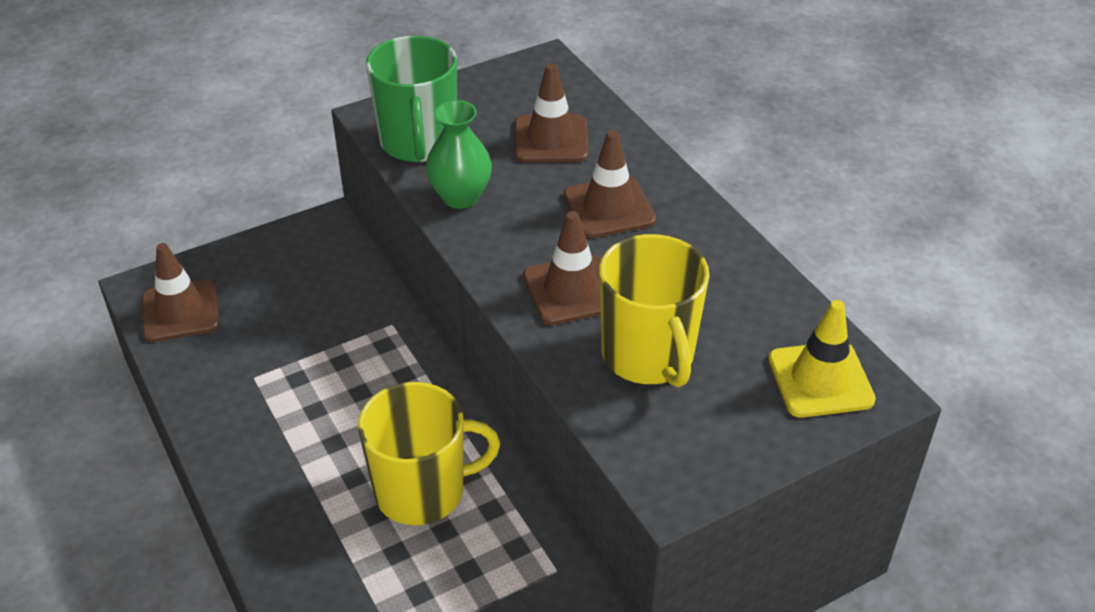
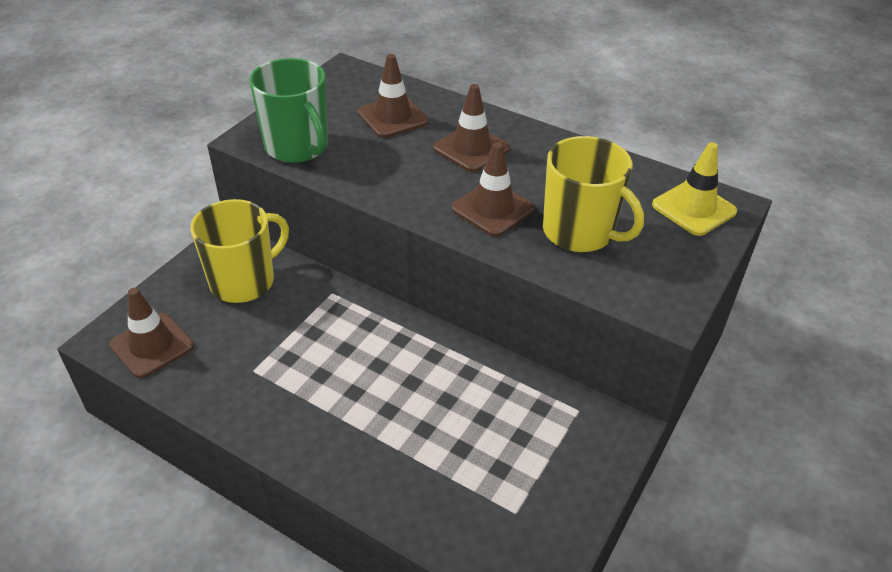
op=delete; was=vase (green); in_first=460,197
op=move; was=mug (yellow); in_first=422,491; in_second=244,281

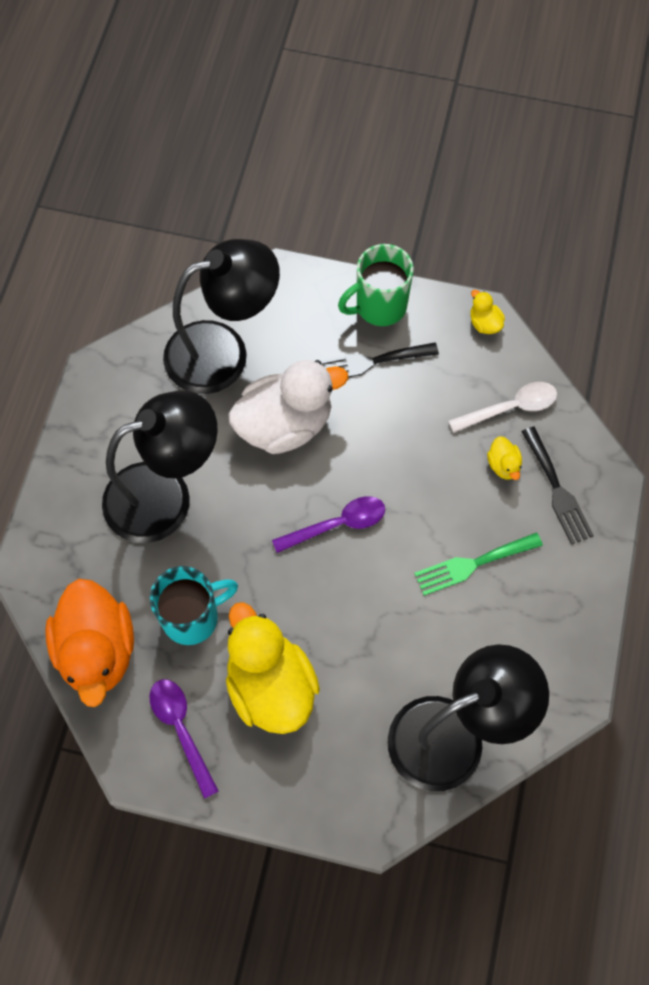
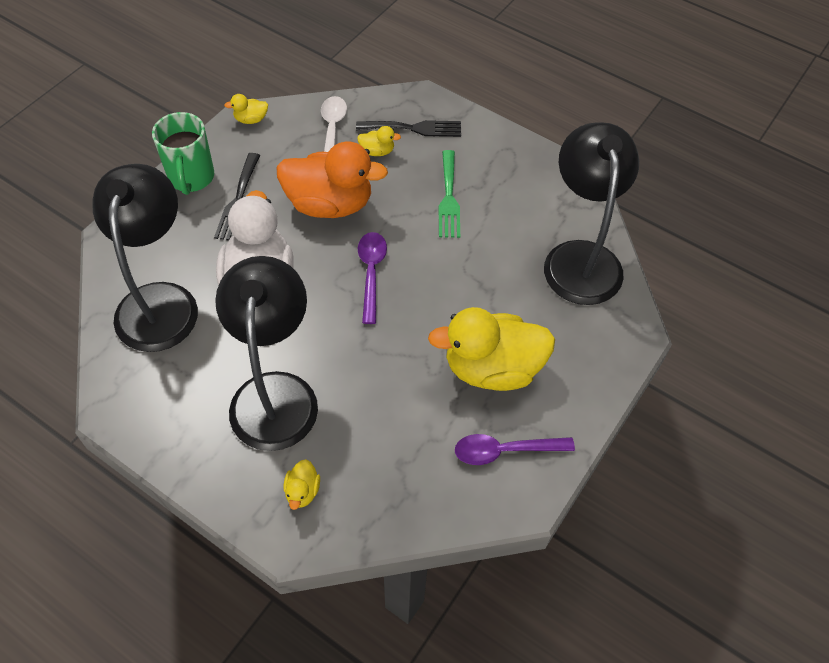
op=delete; was=mug (turquoise); in_first=192,617
op=move; was=duck (orange); in_first=97,651; in_second=330,204
op=insert; now=duck (yellow); in_second=302,491

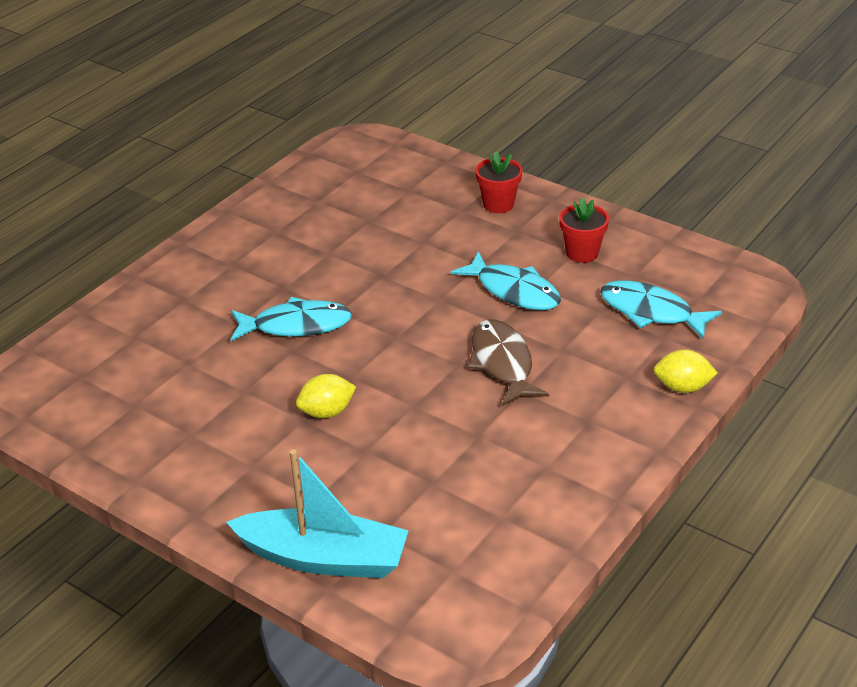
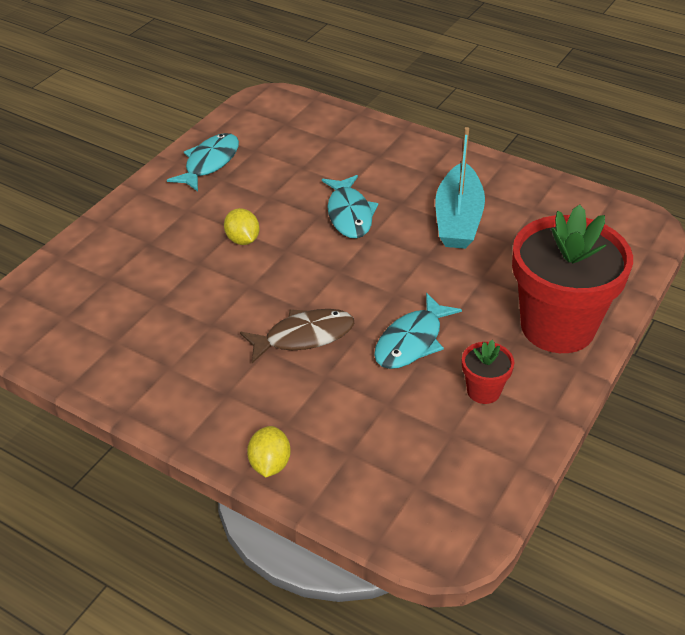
op=resize; was=flower pot (red); in_first=498,204; in_second=557,326; ratio=2.32
op=move; was=fish (turquoise); in_first=651,312; in_second=209,163
op=move; was=boat (turquoise); in_first=324,558; in_second=458,219

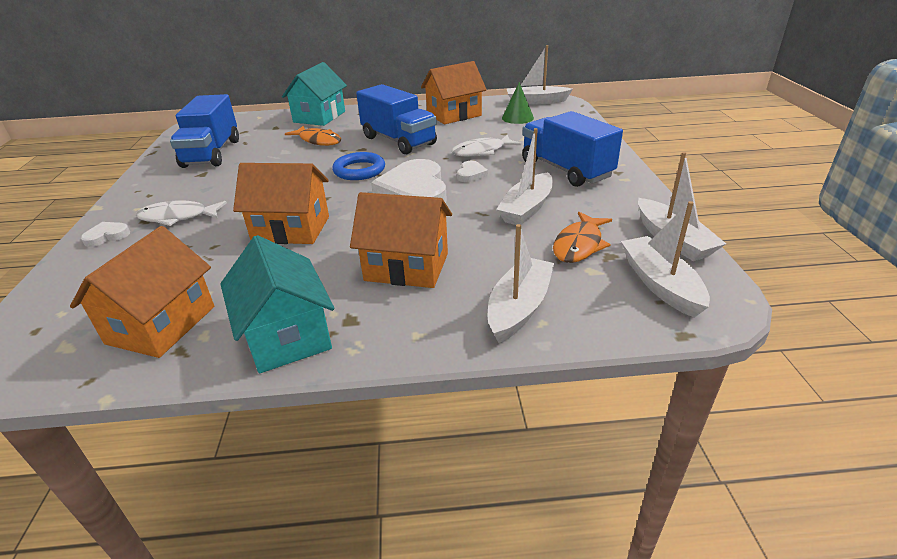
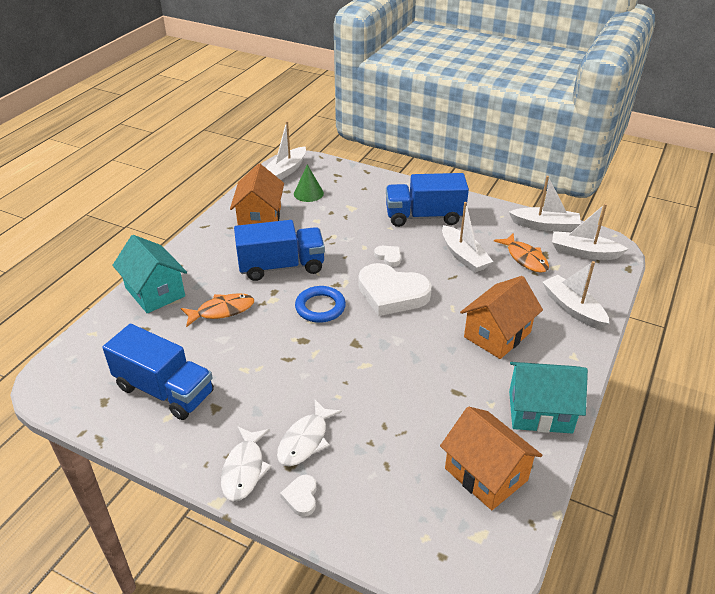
op=move; was=fish (white); in_first=482,151; in_second=244,469
op=delete; was=house (orange); in_first=291,229

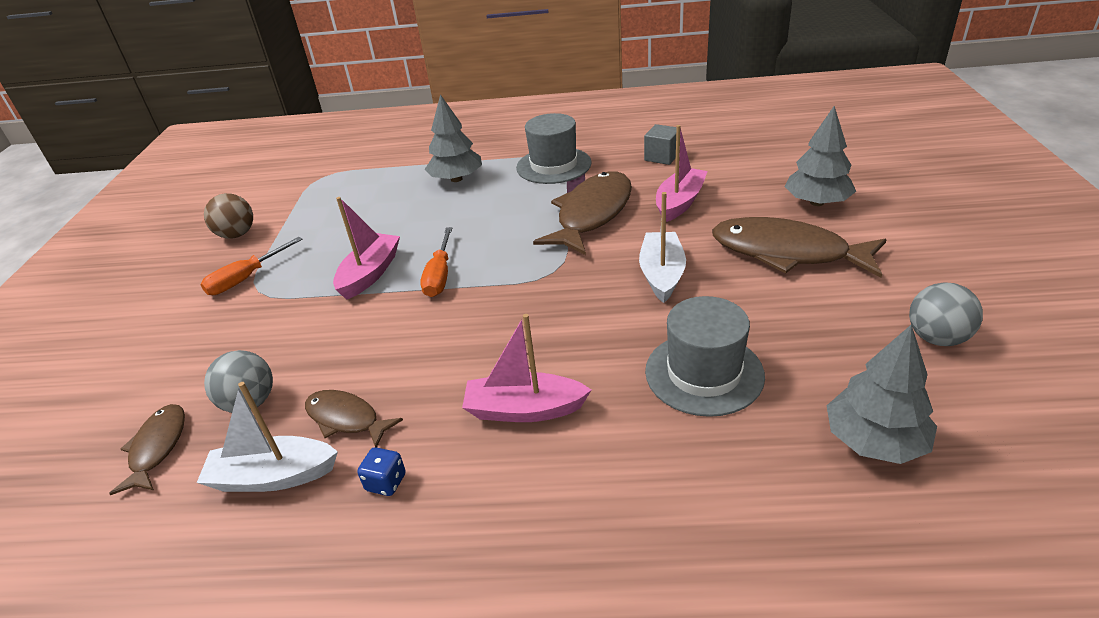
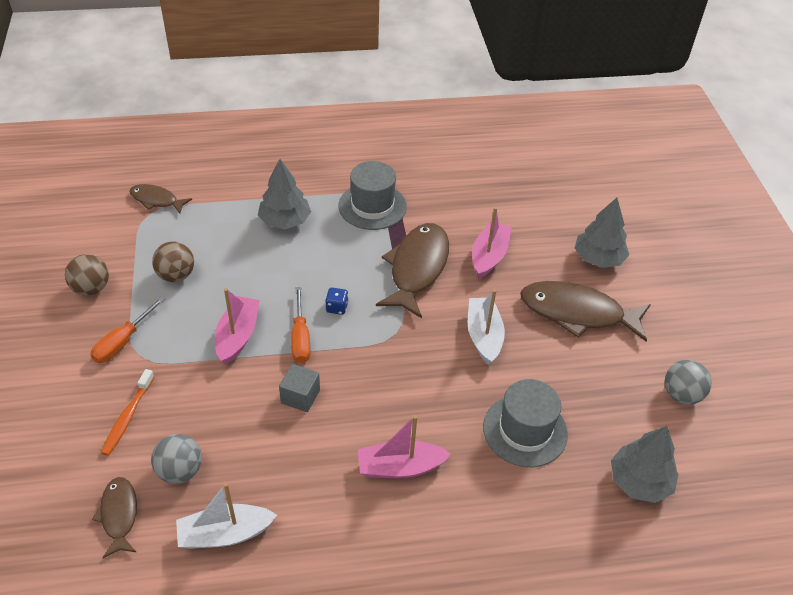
op=move; was=cube (grey); in_first=662,157; in_second=300,396
op=move; was=fish (brown); in_first=346,419; in_second=156,200
op=move; was=dice (blue); in_first=386,482; in_second=337,307
op=insert; now=ball (brown); in_second=176,275
op=insert; now=toothbrush (orange); in_second=127,417

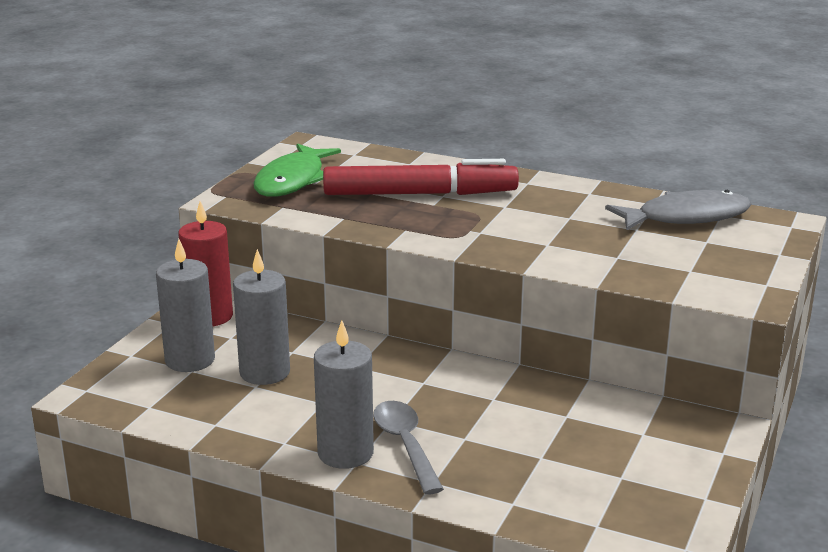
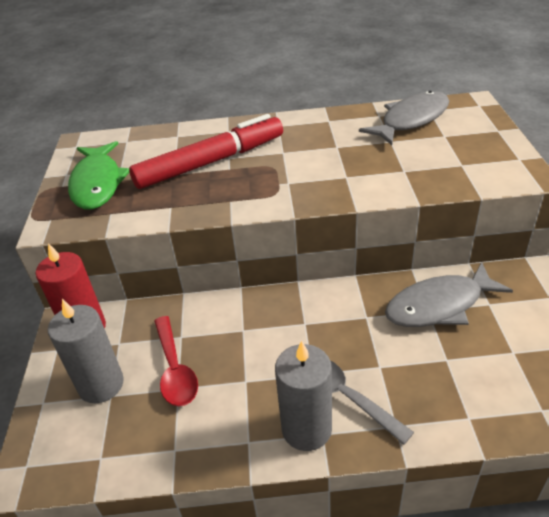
op=replace; was=candle (grey); now=spoon (red); in_first=264,372; in_second=175,369
op=insert; now=fish (grey); in_second=439,305

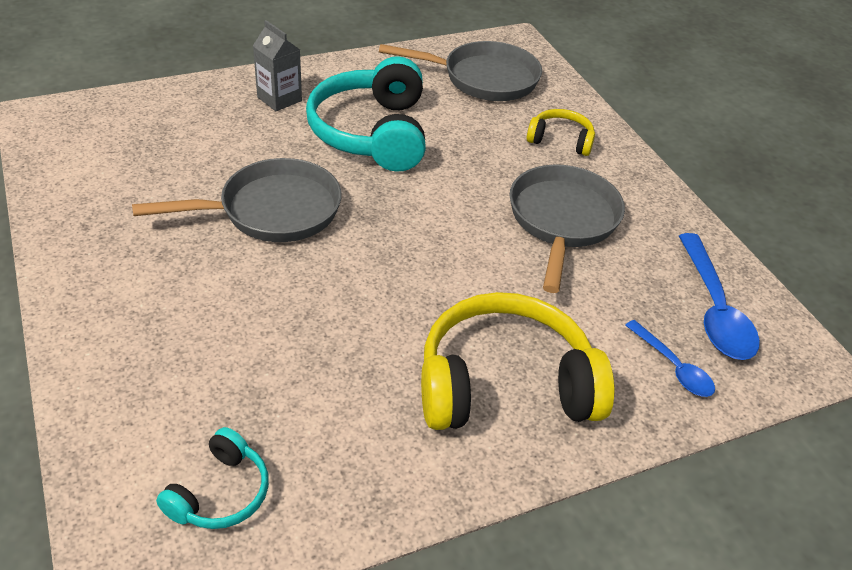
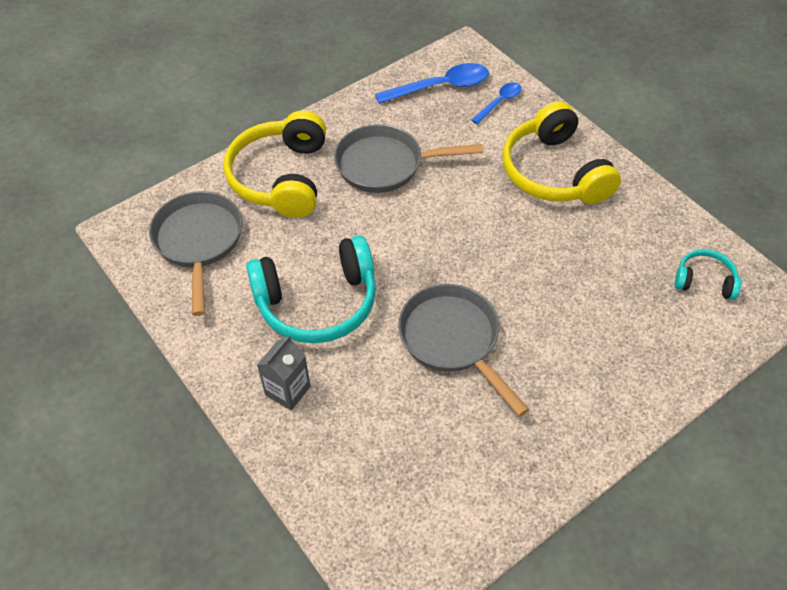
op=resize; was=headphones (yellow); in_first=560,140; in_second=281,177; ratio=2.02

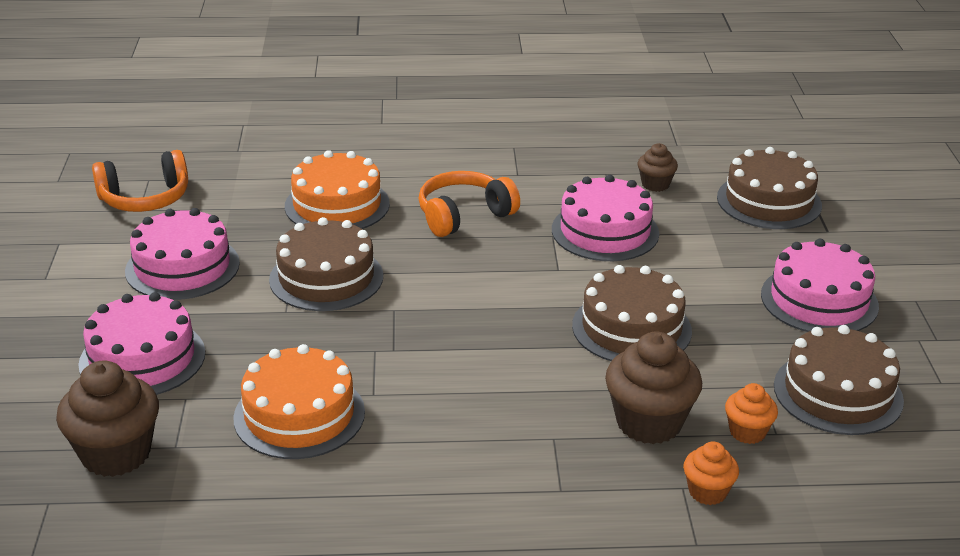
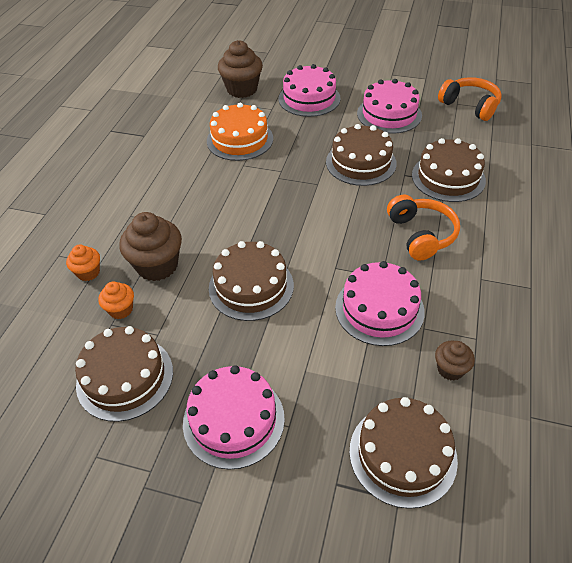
op=rotate; was=headphones (orange); in_first=145,198; in_second=470,106; clockwise=135
op=recolor; was=cake (orange); now=cake (brown); in_first=337,205; in_second=448,177

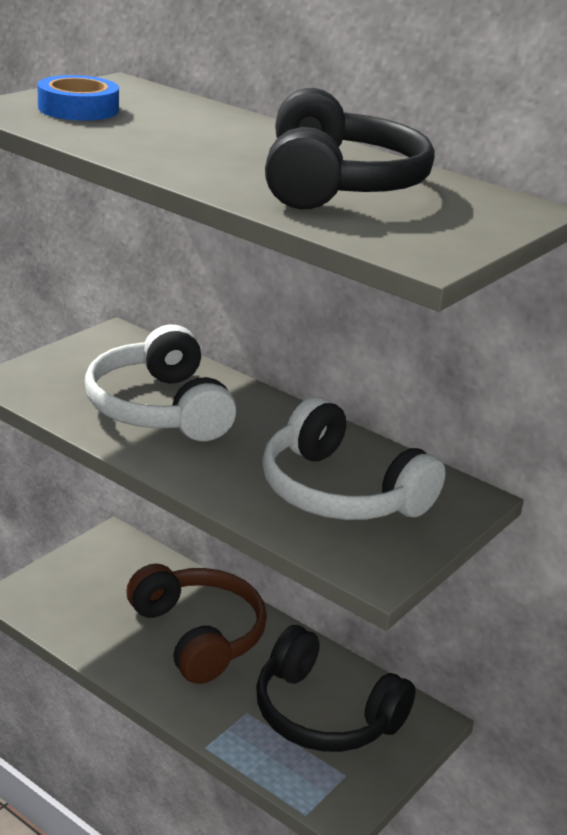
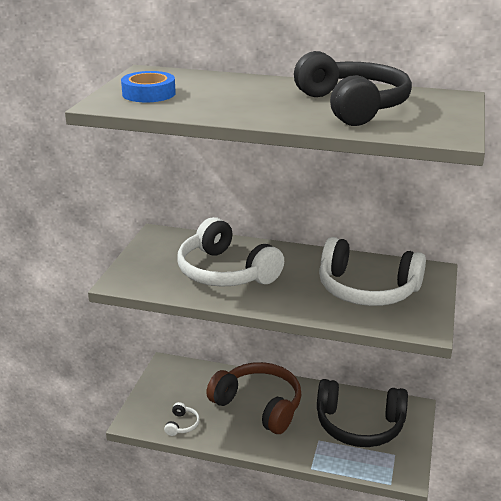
op=insert; now=headphones (white); in_second=182,425

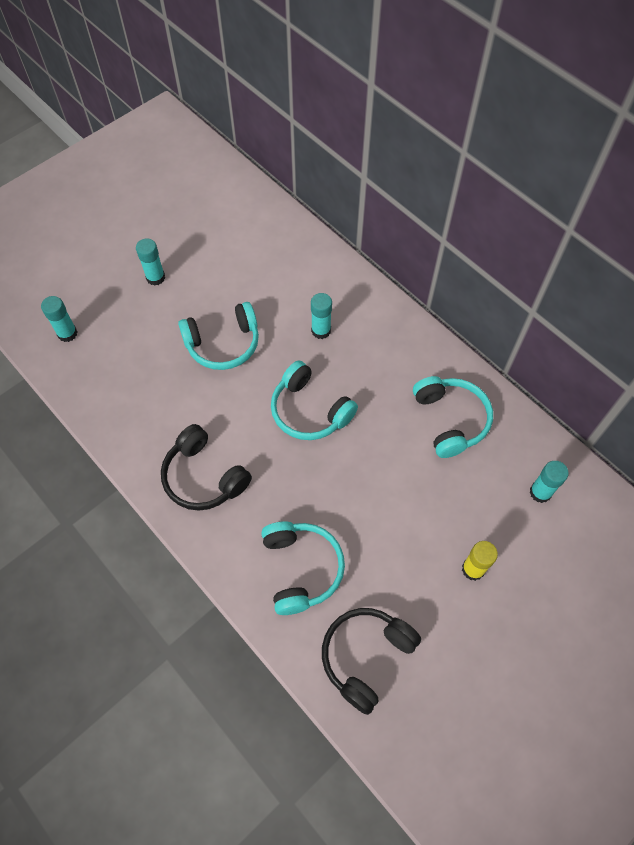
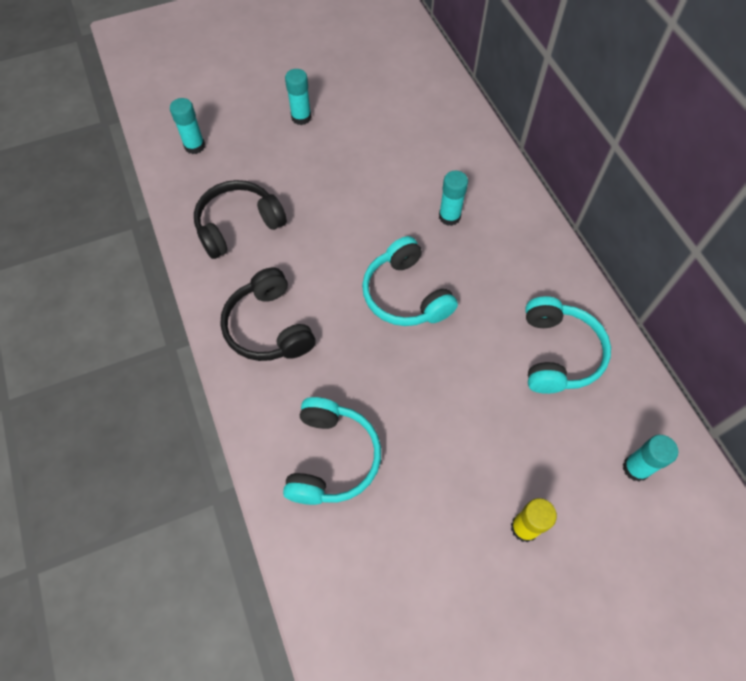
op=delete; was=headphones (turquoise); in_first=223,344
op=move; was=headphones (black); in_first=365,656; in_second=238,225

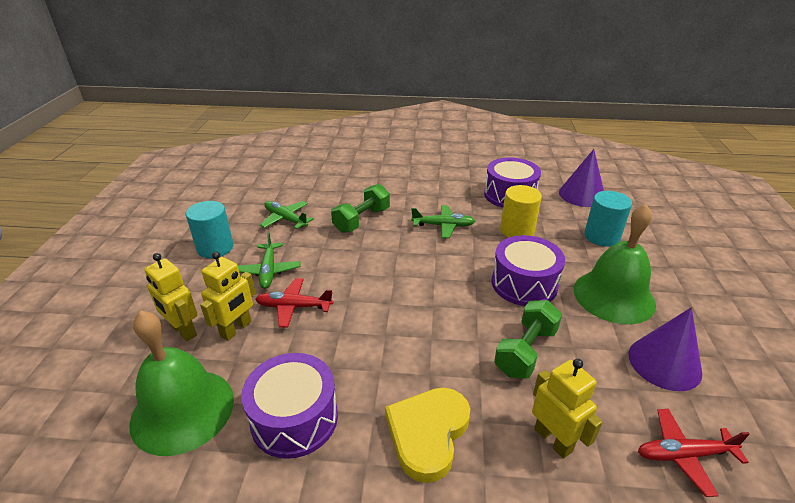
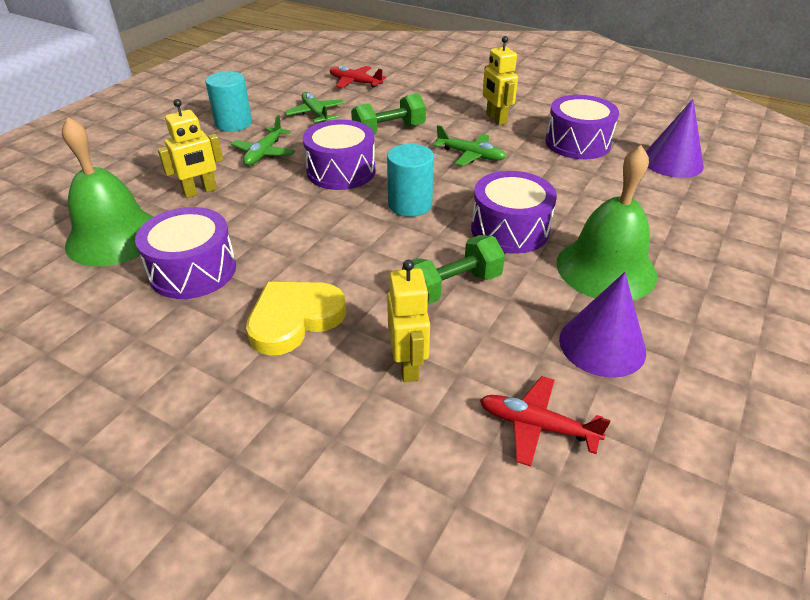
op=delete; was=cylinder (yellow); in_first=517,230
op=move; was=cylinder (turquoise); in_first=601,236; in_second=410,204
op=move; was=robot (yellow); in_first=183,331; in_second=496,119
op=move; was=plane (red); in_first=294,307; in_second=355,83
op=insert; now=drum (purple); in_second=341,171

